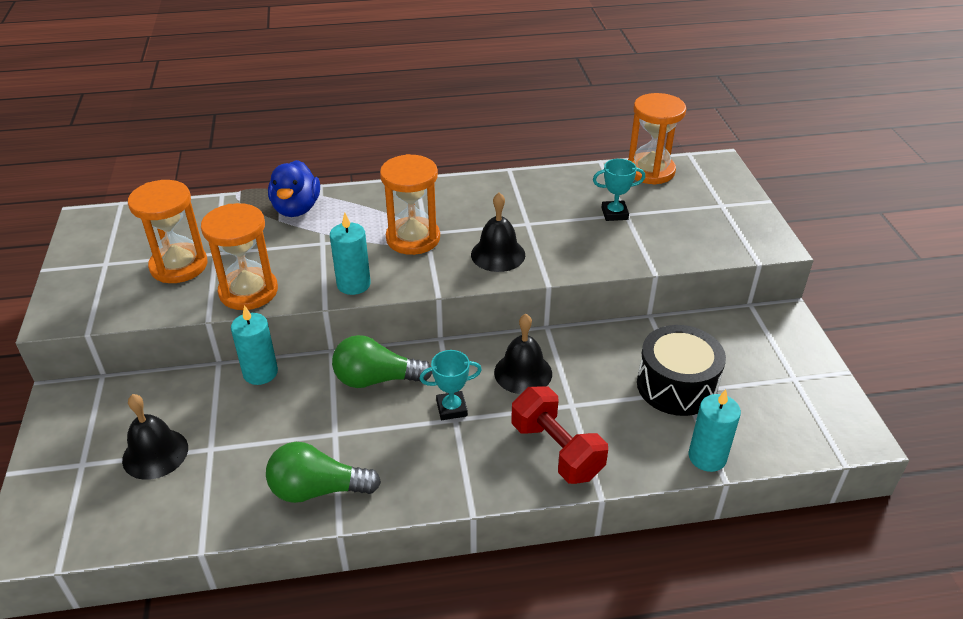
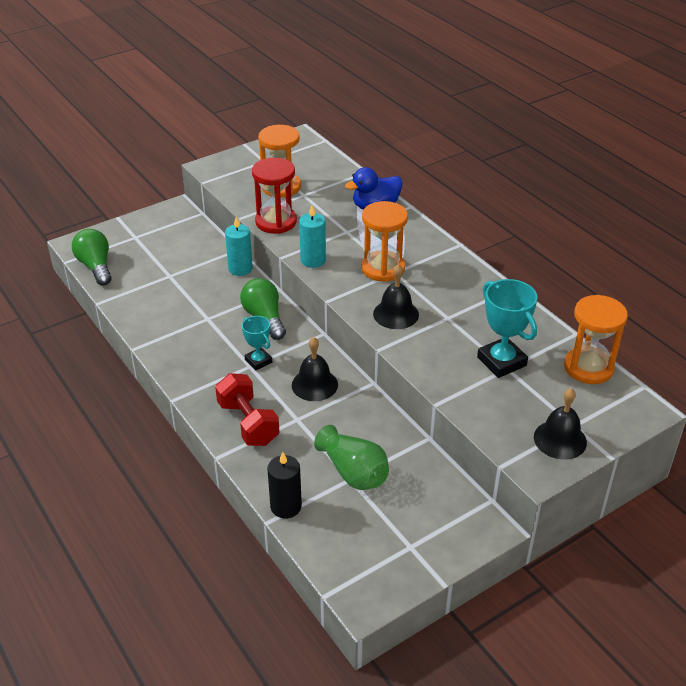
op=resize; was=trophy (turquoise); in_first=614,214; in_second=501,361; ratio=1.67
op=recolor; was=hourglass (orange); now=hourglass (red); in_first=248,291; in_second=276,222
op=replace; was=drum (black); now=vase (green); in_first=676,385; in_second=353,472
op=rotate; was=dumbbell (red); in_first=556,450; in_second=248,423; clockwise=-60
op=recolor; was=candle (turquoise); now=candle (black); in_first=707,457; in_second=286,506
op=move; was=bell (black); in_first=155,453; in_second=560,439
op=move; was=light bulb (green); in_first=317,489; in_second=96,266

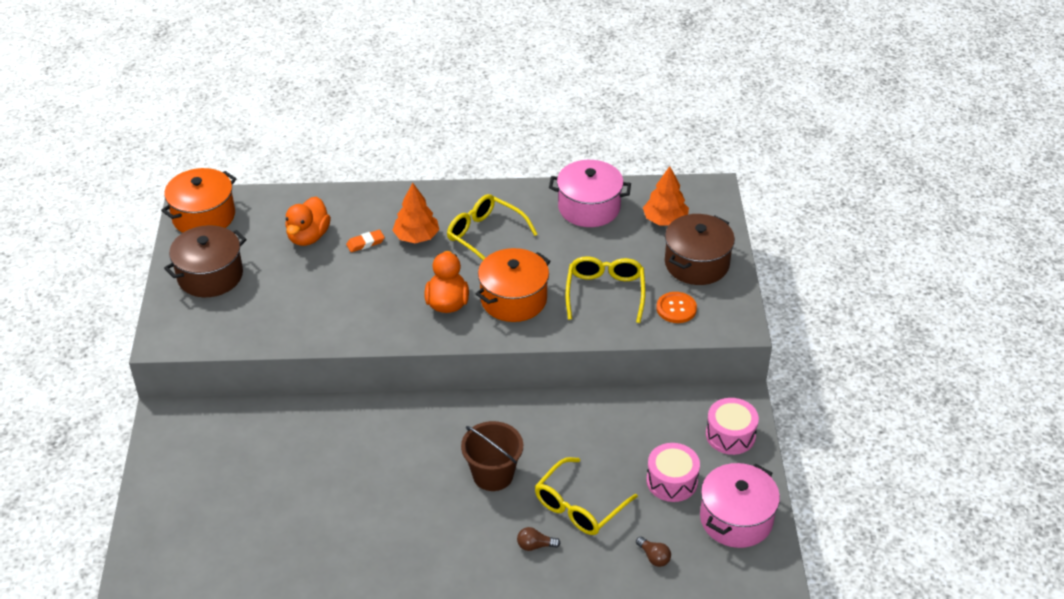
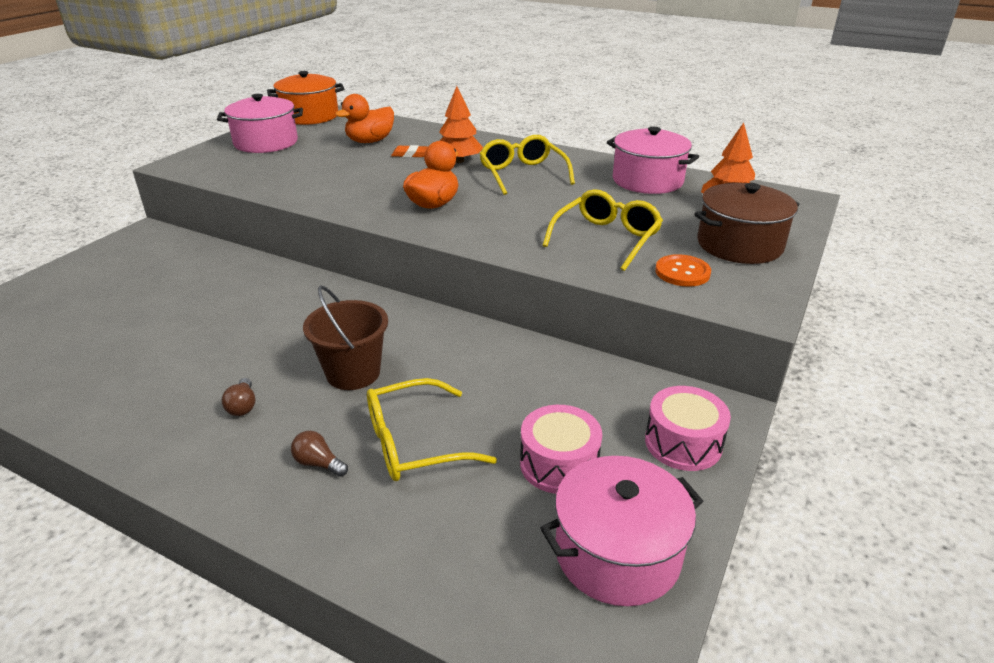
op=recolor; was=pot (brown); now=pot (pink); in_first=210,275; in_second=266,142
op=delete; was=pot (orange); in_first=513,299
op=move; was=light bulb (brown); in_first=654,557; in_second=243,406

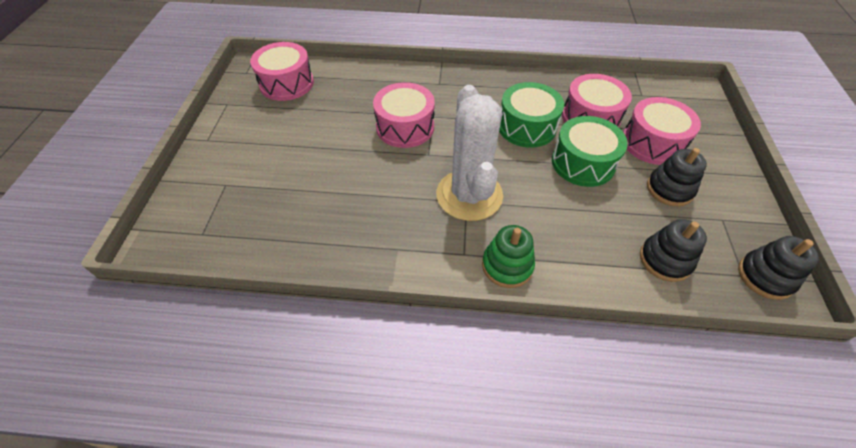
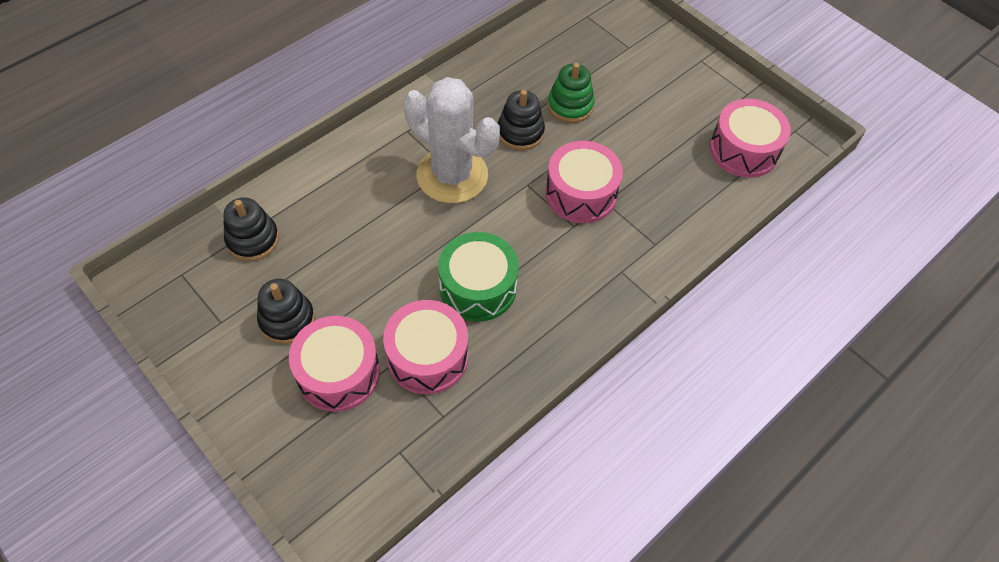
op=delete; was=drum (green); in_first=583,163
op=move; was=stacking toy (green); in_first=507,266; in_second=570,106
op=move; was=stacking toy (black); in_first=765,276; in_second=520,132

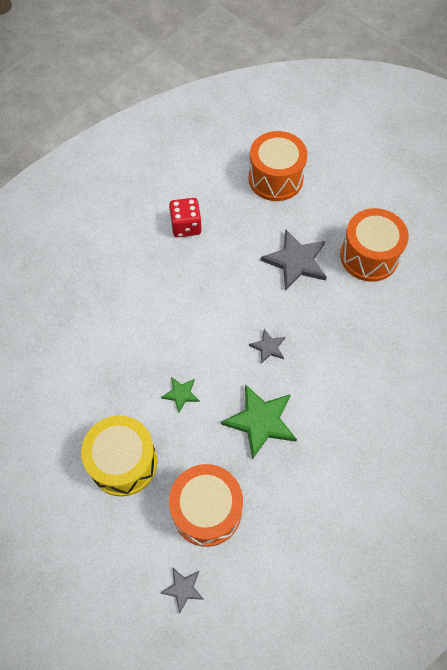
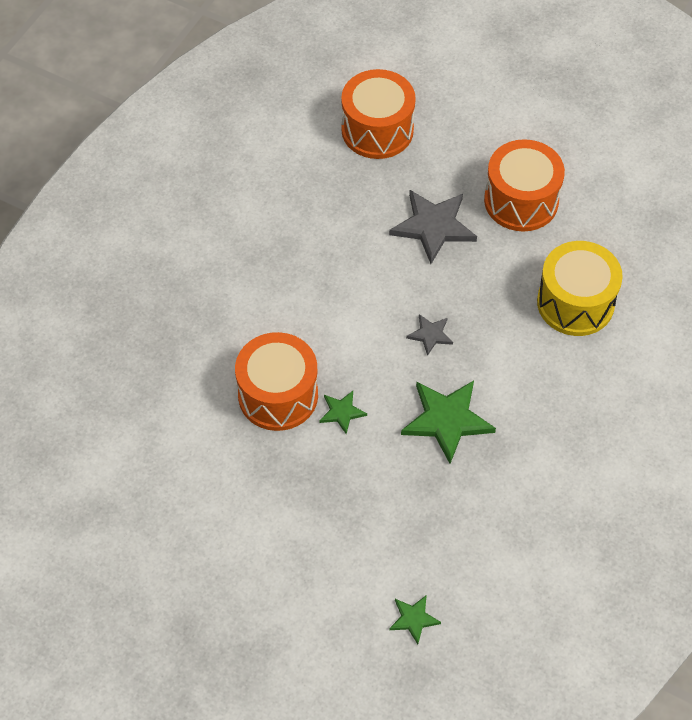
op=delete; was=dice (red); in_first=186,226
op=move; was=drum (yellow); in_first=123,462; in_second=575,303
op=move; was=drum (orange); in_first=207,510; in_second=278,395
op=recolor; was=star (grey); now=star (green); in_first=183,589; in_second=413,619

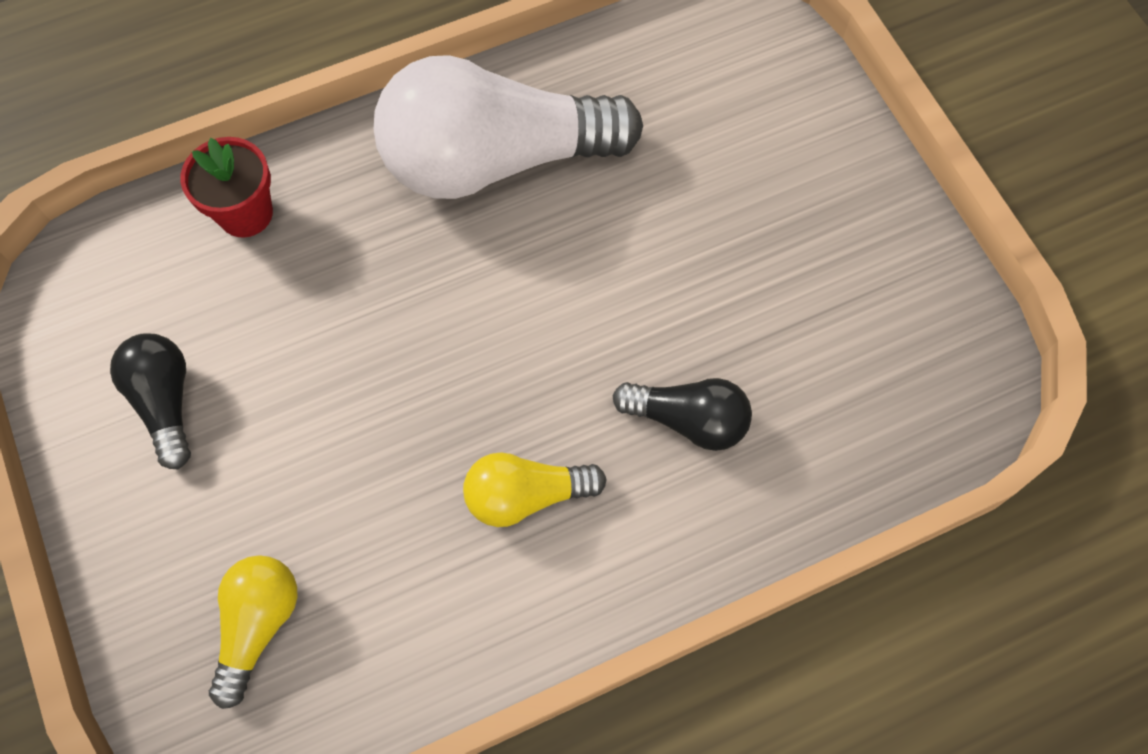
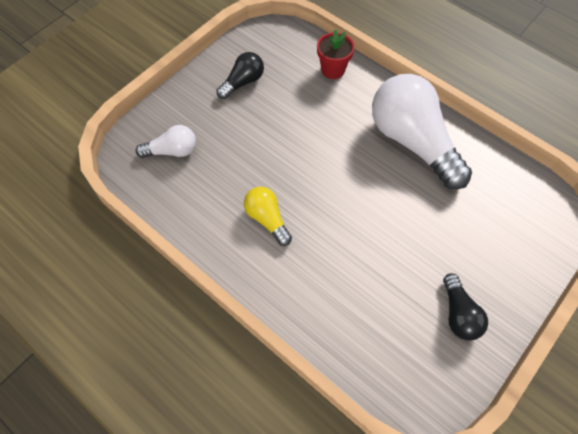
op=move; was=light bulb (black); in_first=688,420; in_second=458,314
op=recolor; was=light bulb (yellow); now=light bulb (white); in_first=258,625; in_second=172,151

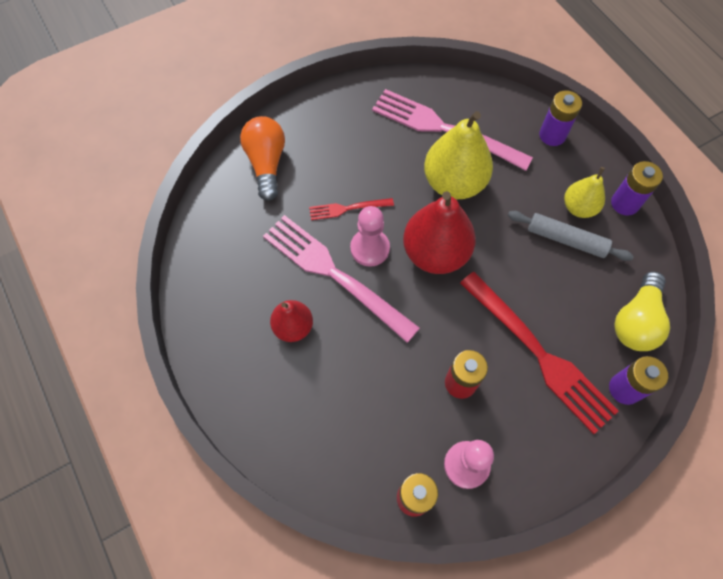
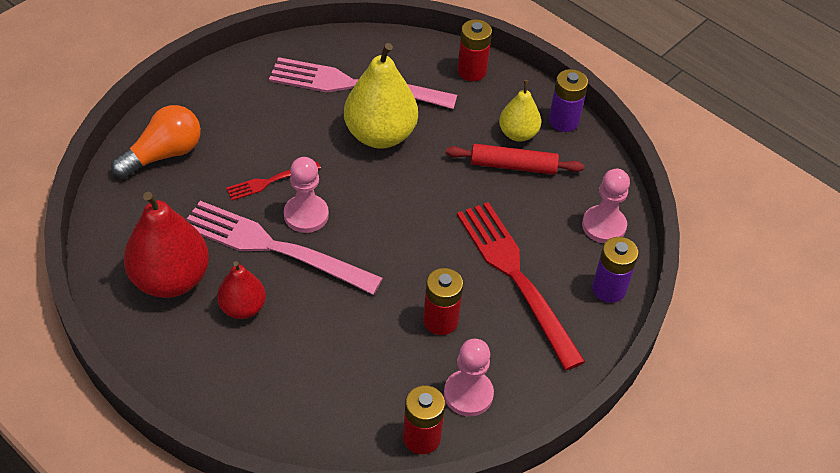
op=recolor; was=battery (purple); now=battery (red); in_first=552,135; in_second=472,71
op=rotate; was=light bulb (orange); in_first=266,163; in_second=163,154; clockwise=75
op=move; was=pear (red); in_first=435,253; in_second=170,279
op=recolor; was=rolling pin (grey); now=rolling pin (red); in_first=566,239; in_second=513,166
op=replace; was=light bulb (yellow); now=pawn (pink); in_first=636,321; in_second=604,226
op=rotate; was=fork (red); in_first=539,354; in_second=515,276; clockwise=-150

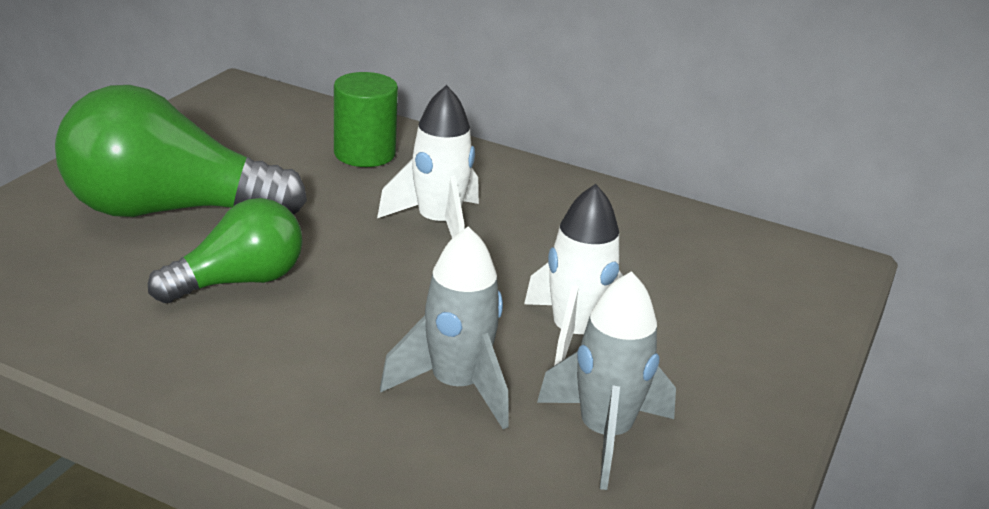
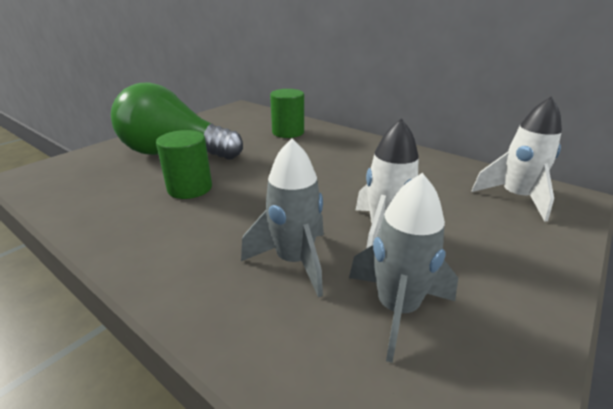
op=move; was=rocket (white); in_first=438,224; in_second=516,198
op=replace; was=light bulb (green); now=cylinder (green); in_first=238,281; in_second=190,188

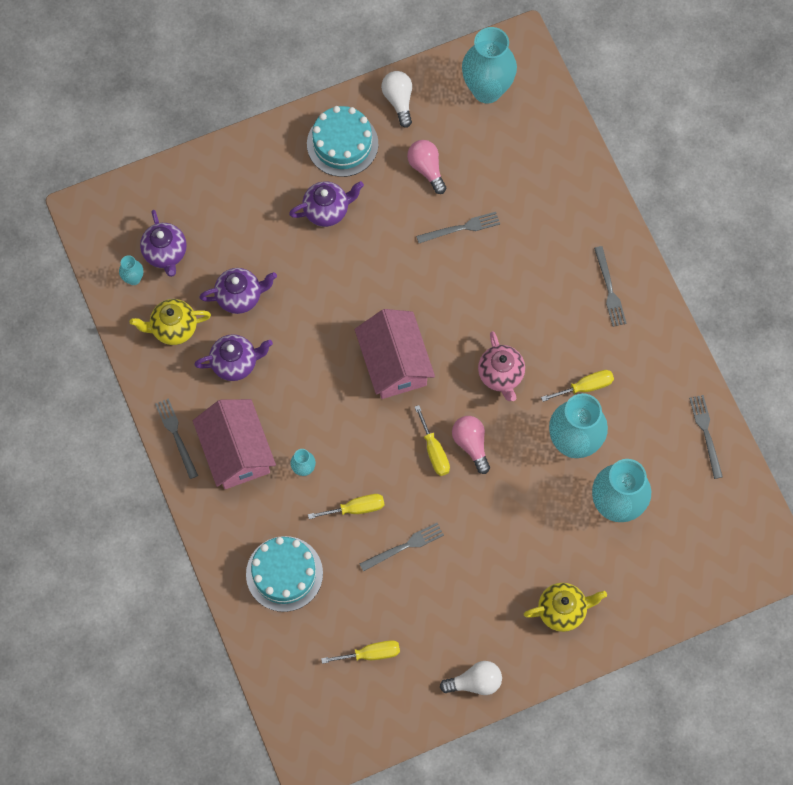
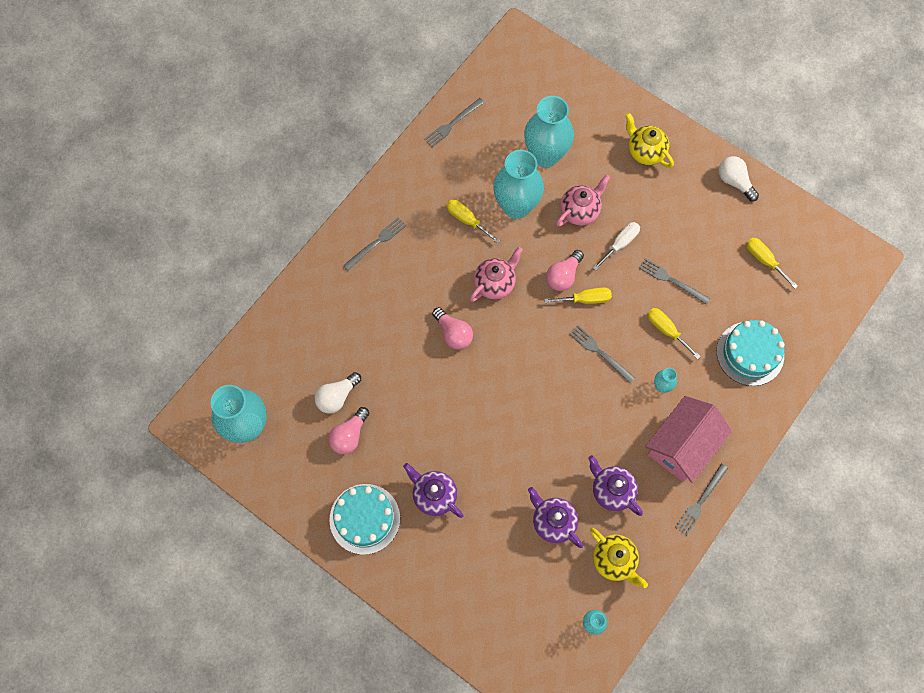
op=move; was=light bulb (white); in_first=398,101; in_second=337,397
op=delete; was=teapot (purple); in_first=165,253
op=move; was=fork (grey); in_first=461,228; in_second=600,352
op=delete; was=house (pink); in_first=394,363
op=rotate; was=screwdriver (yellow); in_first=434,451; in_second=585,299; clockwise=45
op=insert; now=teapot (pink); in_second=580,211
op=insert; now=screwdriver (white); in_second=620,244
op=insert; now=light bulb (pink); in_second=453,333

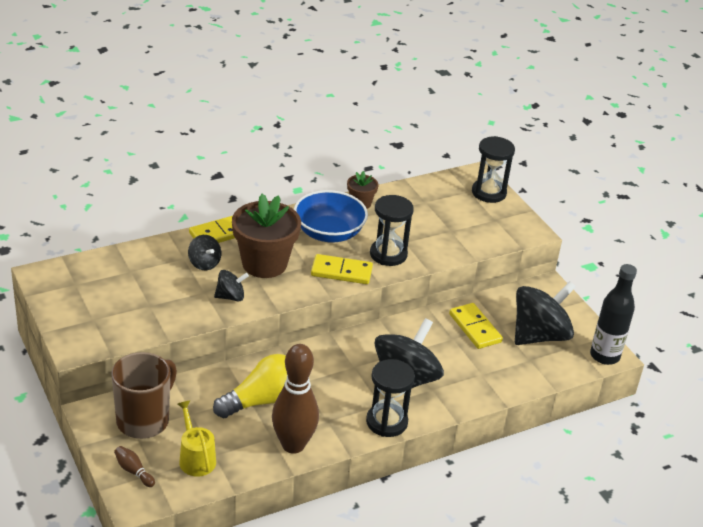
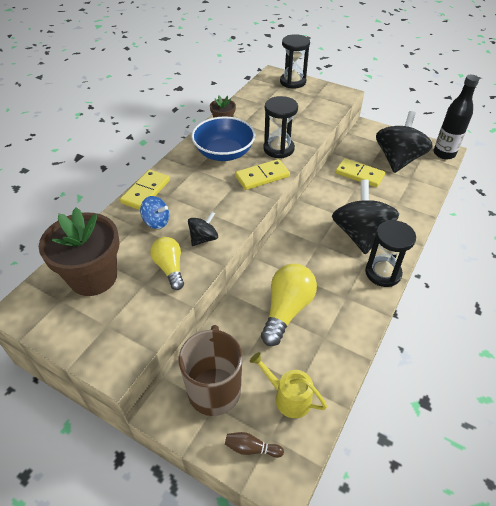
op=move; was=flower pot (brown); in_first=264,264; in_second=93,277
op=recolor; was=spinning top (black); now=spinning top (blue); in_first=204,263; in_second=156,222
op=delete; was=bowling pin (brown); in_first=293,445
op=insert; now=light bulb (yellow); in_second=170,268

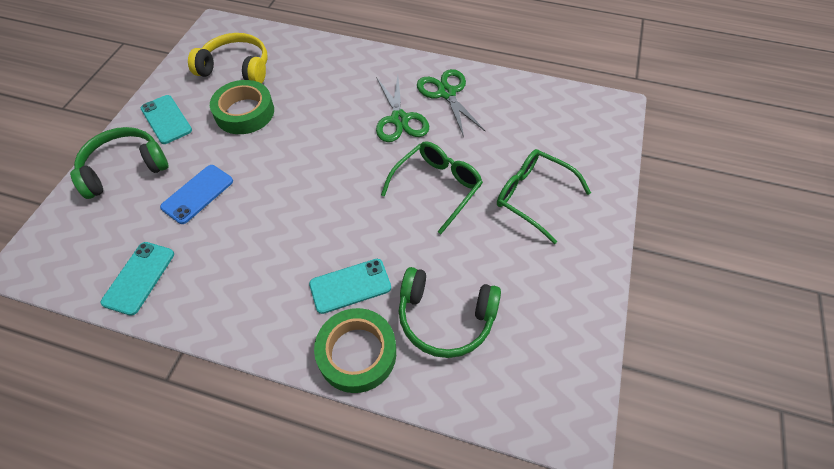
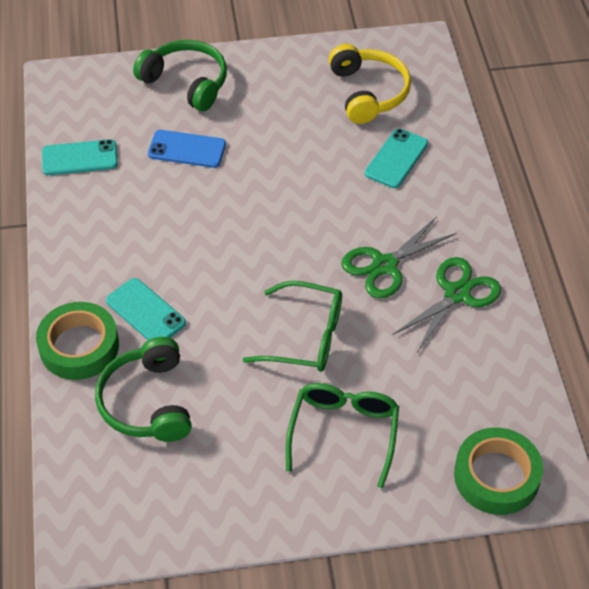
op=move; was=tape (green); in_first=244,112; in_second=496,476
op=move; was=phone (turquoise); in_first=166,119; in_second=396,158

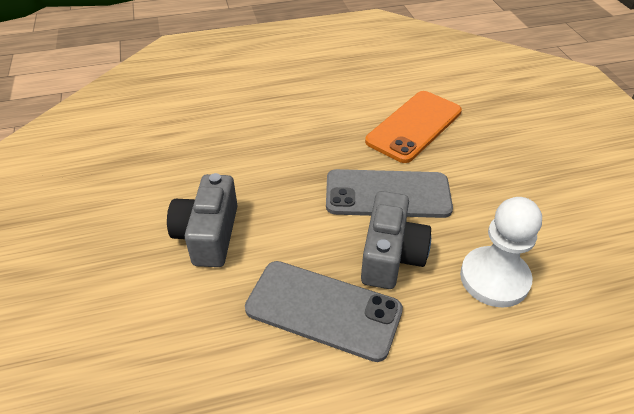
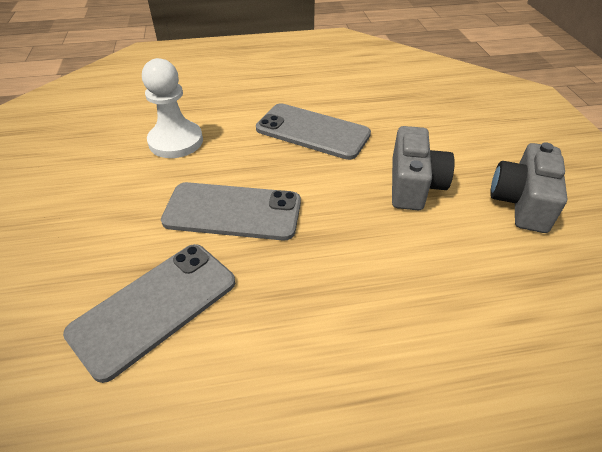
op=recolor; was=phone (orange); now=phone (grey); in_first=414,126; in_second=155,307
op=move; was=camera (grey); in_first=391,255; in_second=521,202

